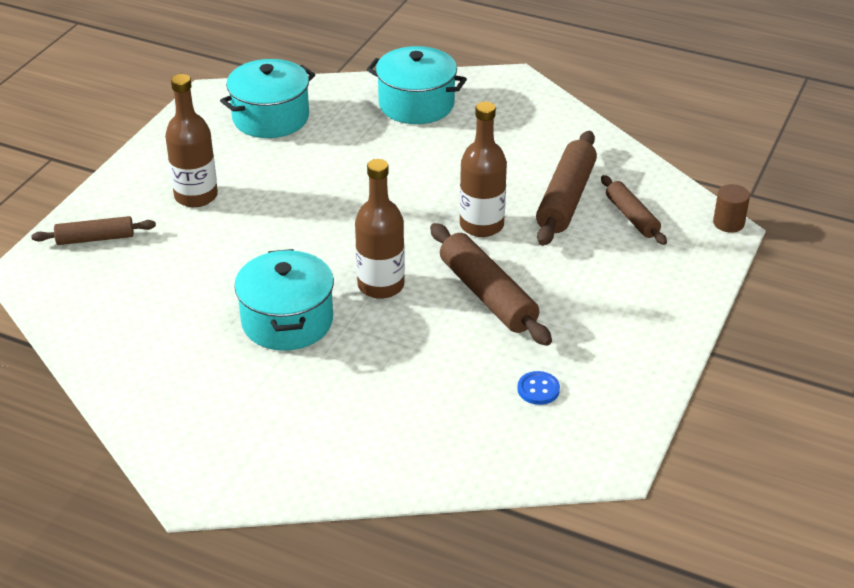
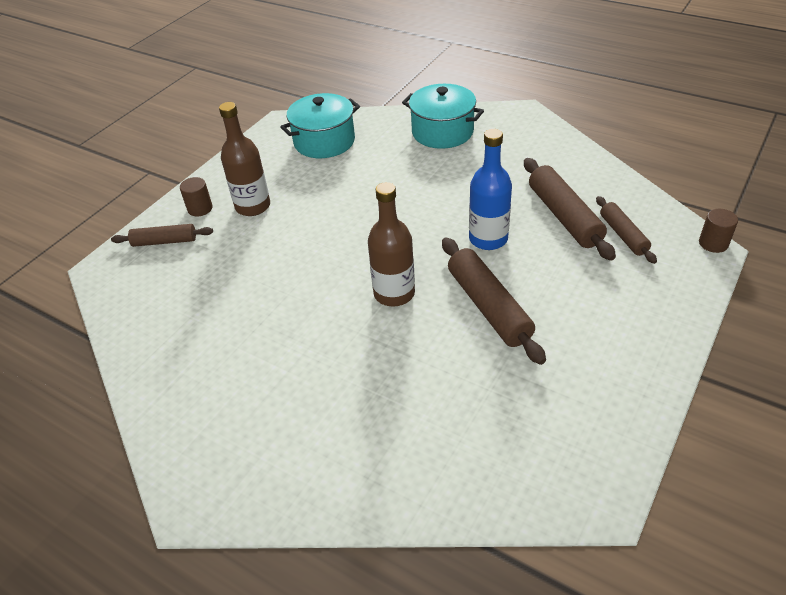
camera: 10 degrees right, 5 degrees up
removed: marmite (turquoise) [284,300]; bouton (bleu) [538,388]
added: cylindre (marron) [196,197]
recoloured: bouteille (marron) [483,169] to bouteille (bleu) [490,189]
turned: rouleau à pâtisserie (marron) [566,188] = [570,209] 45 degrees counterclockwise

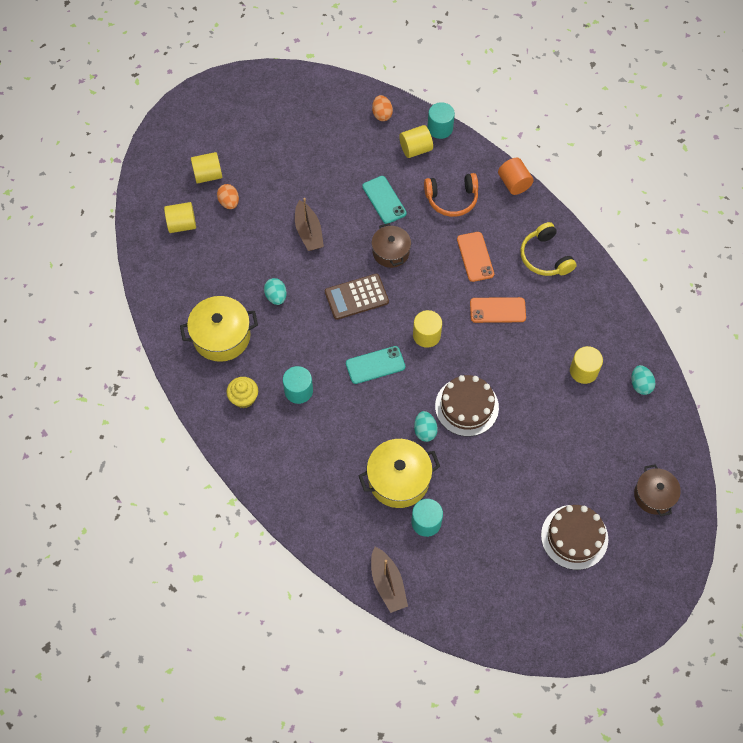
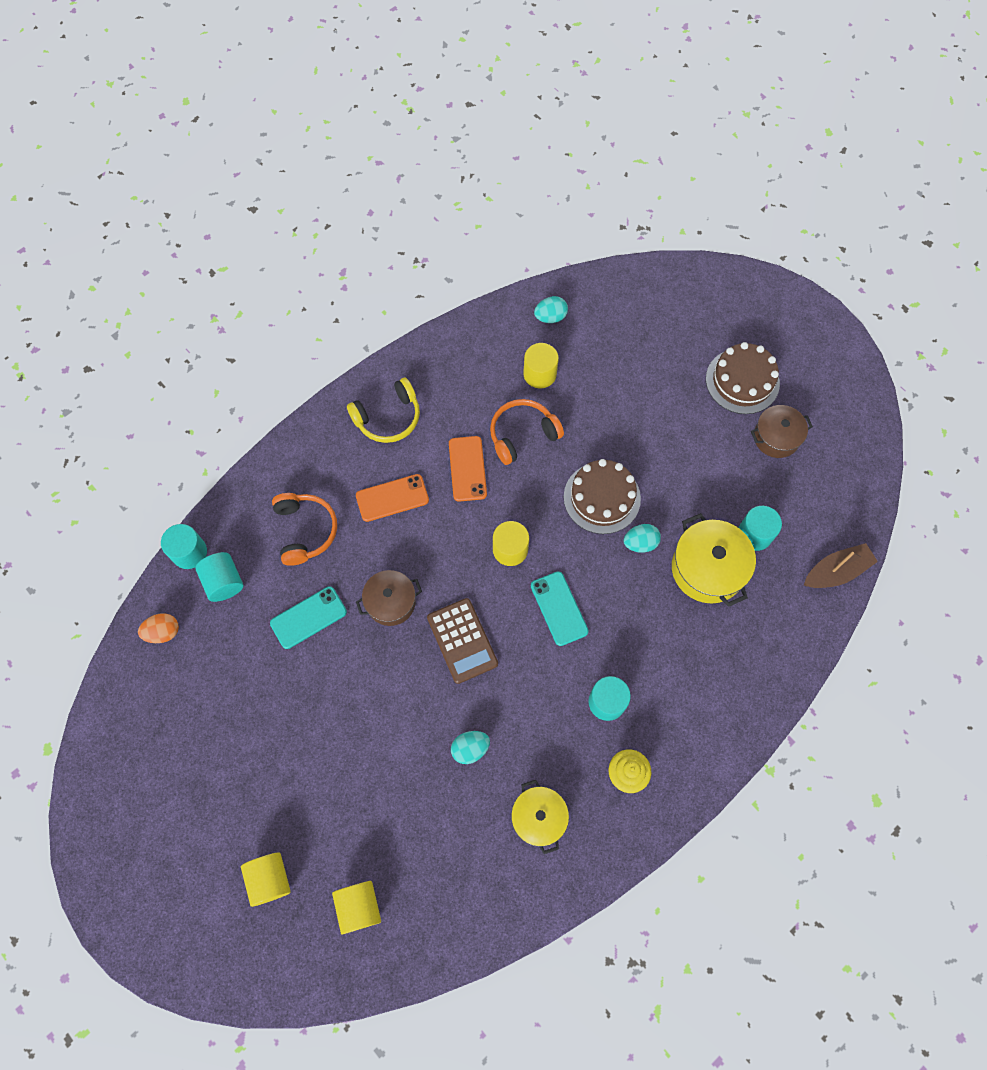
camera: 95 degrees left, 5 degrees up
removed: œuf (orange) [228,196]; bateau (marron) [309,224]; cylindre (orange) [516,176]
added: casque audio (orange) [527,432]
moved: marmite (marron) [657,490] to [782,431]
recoloured: cylindre (jaune) [416,141] to cylindre (turquoise) [219,577]
resized: marmite (jaune) [219,329] = [540,817] x0.66

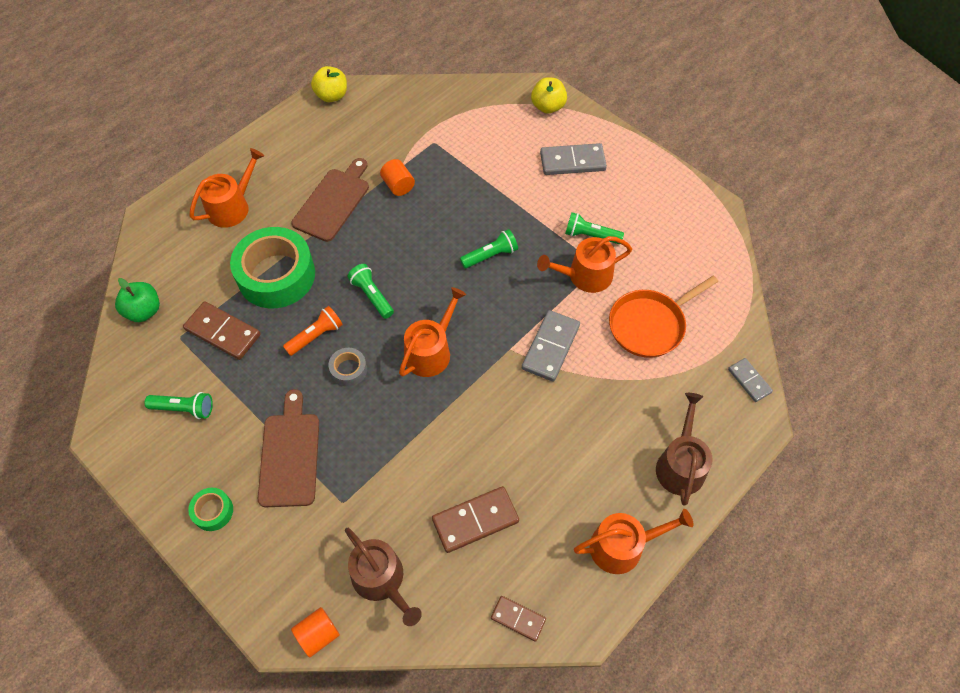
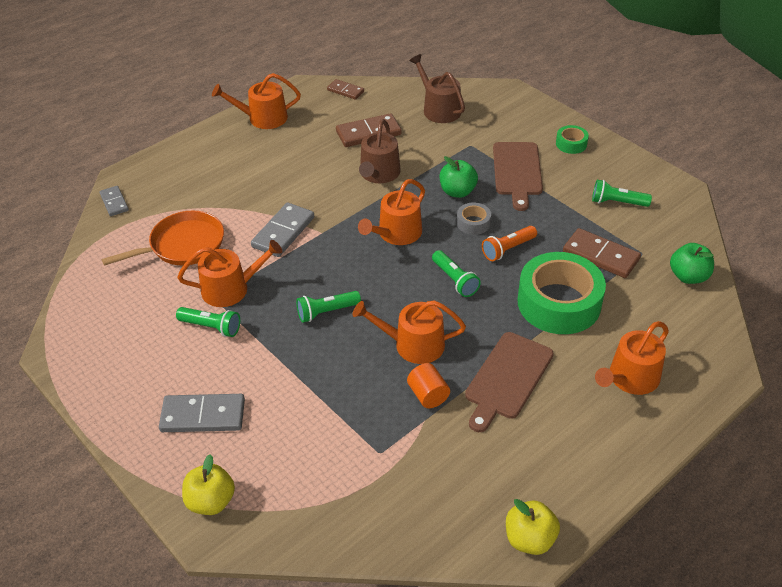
camera: 175 degrees left, 15 degrees down
removed: cylindre (orange) [315,632]
added: arrosoir (orange) [409,332]; pomme (vert) [459,177]
moved: arrosoir (marron) [684,449] to [380,151]

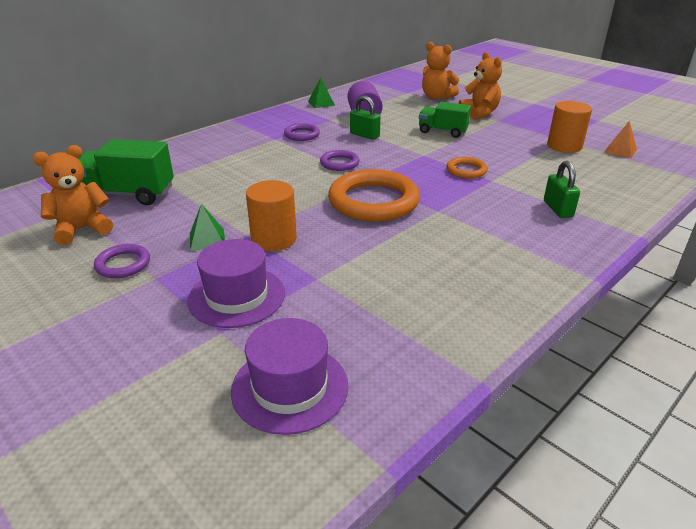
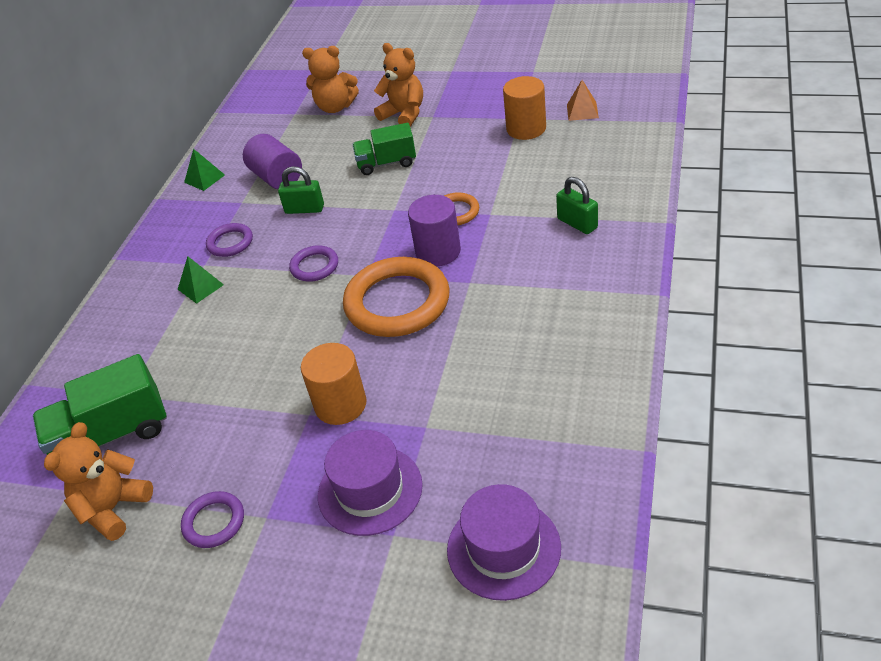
camera: 25 degrees left, 10 degrees up
added: cylindre (violet) [434,230]
moved: pyramide (vert) [207,227] to [201,280]

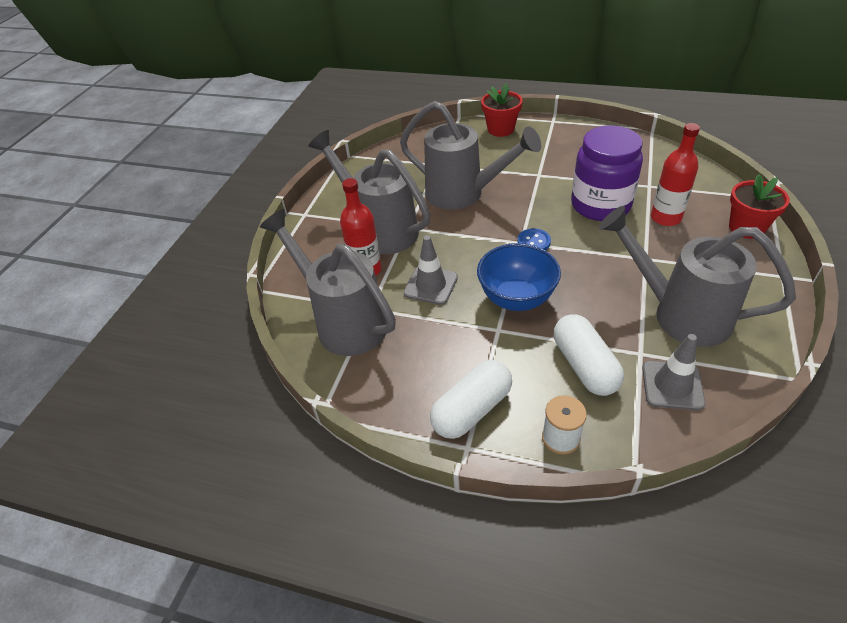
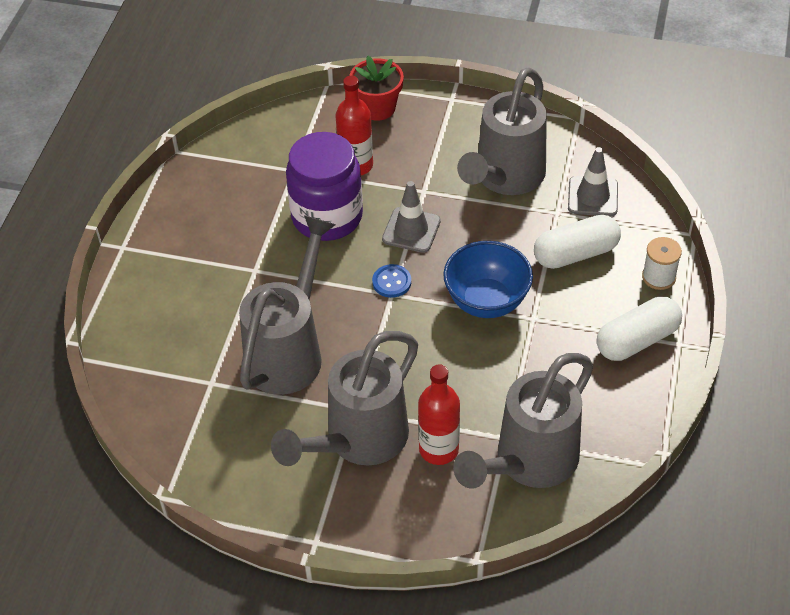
camera: 95 degrees left, 5 degrees up
removed: pot de fleurs (rouge) [502,110]
moved: cône de chantier (gris) [430,270] to [411,217]
turned: gélule (blanc) [471,399] = [639,329] 75 degrees counterclockwise

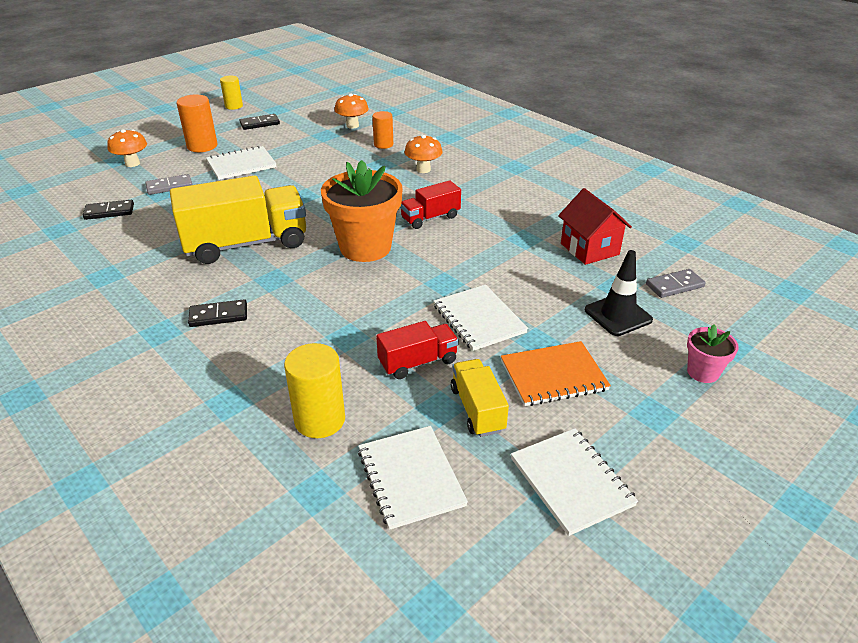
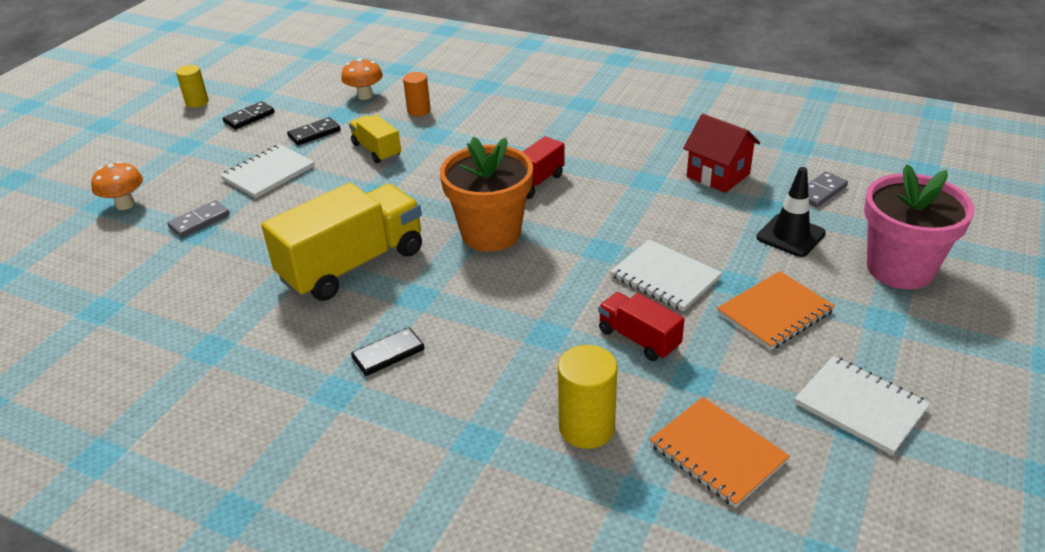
camera: 20 degrees left, 0 degrees up
removed: cylindre (orange) [197,123]; champignon (orange) [424,154]
moved: domino (noir) [108,210] to [314,131]; camion (jaune) [480,398] to [375,138]
recoloured: carnet (blanc) [413,478] to carnet (orange) [719,452]
turned: camion (rouge) [417,350] = [641,326] 90 degrees counterclockwise
resized: pot de fleurs (rose) [713,353] = [919,226] x2.07

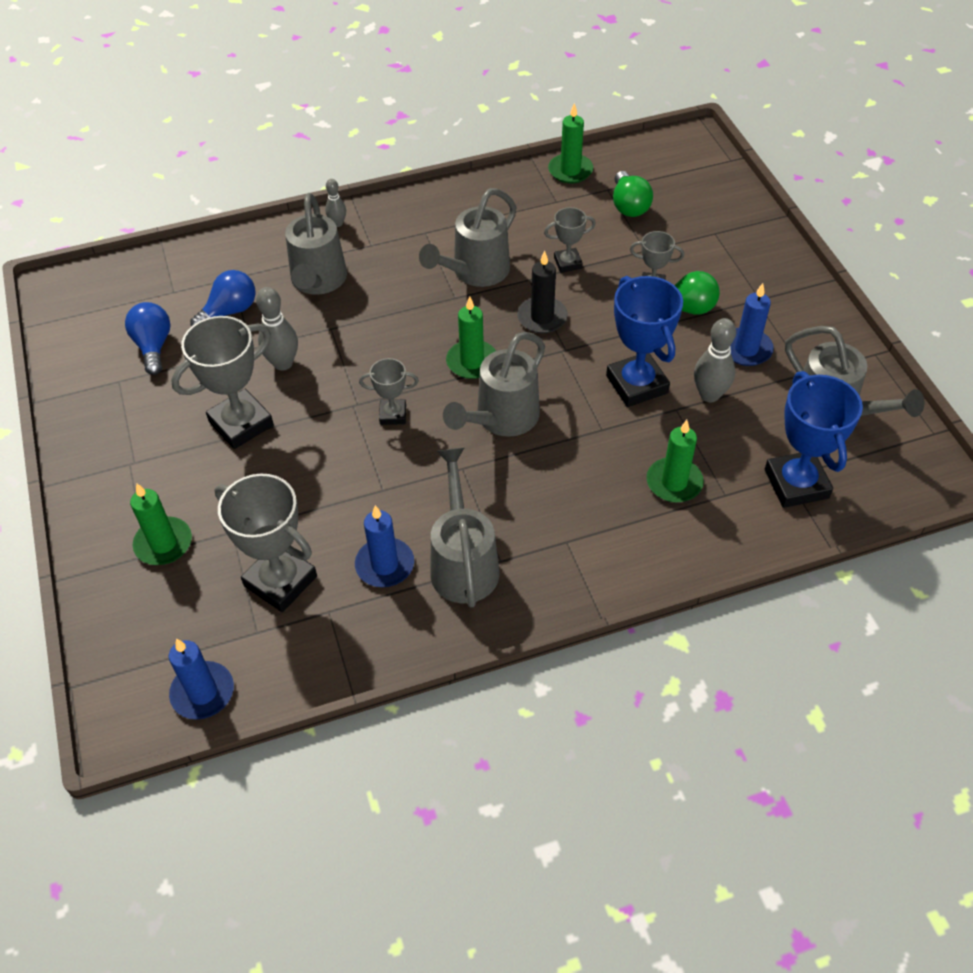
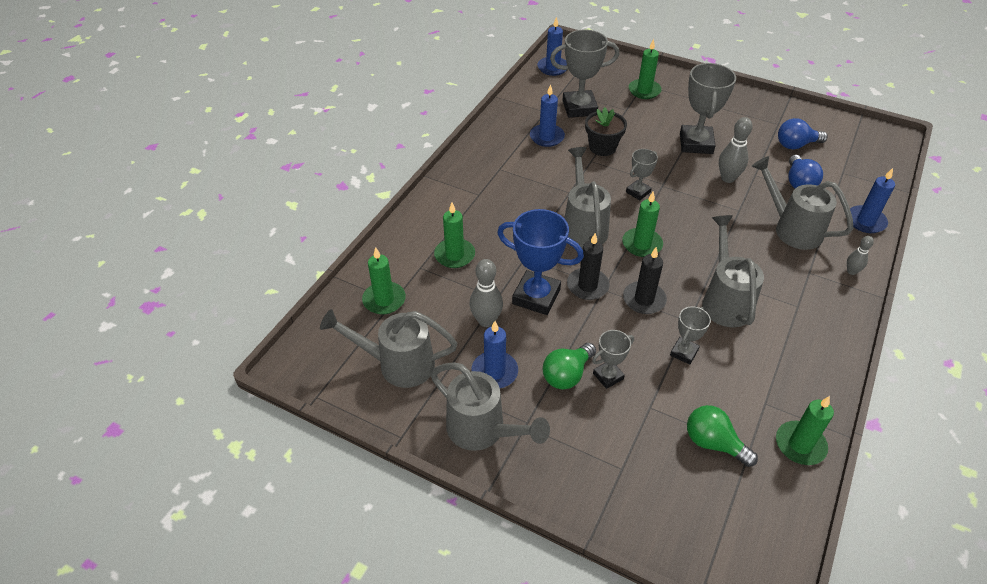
camera: 135 degrees right, 5 degrees down
added: bougie (noir) [588,266]; pot de fleurs (noir) [606,131]; bougie (bleu) [872,200]
moved: arrosoir (gris) [465,527] to [490,406]
replaced: trophée (bleu) [814,439] to bougie (vert) [384,280]
turned: ampoule (bleu) [147,338] = [803,133] 135 degrees clockwise

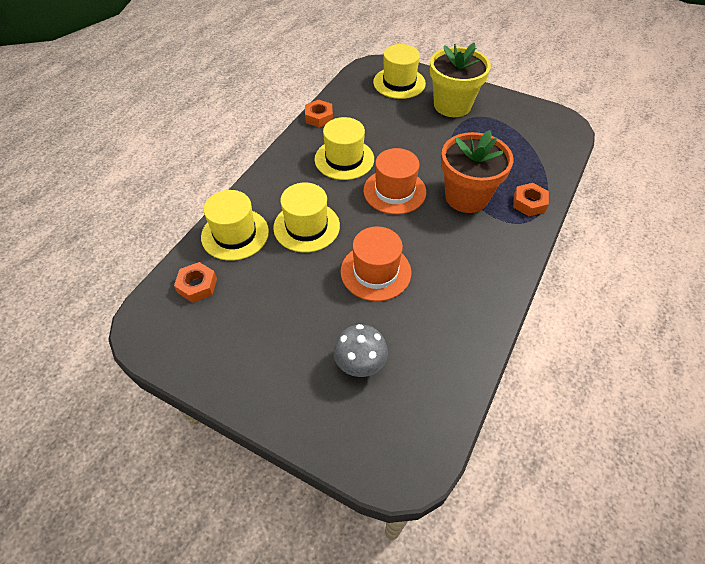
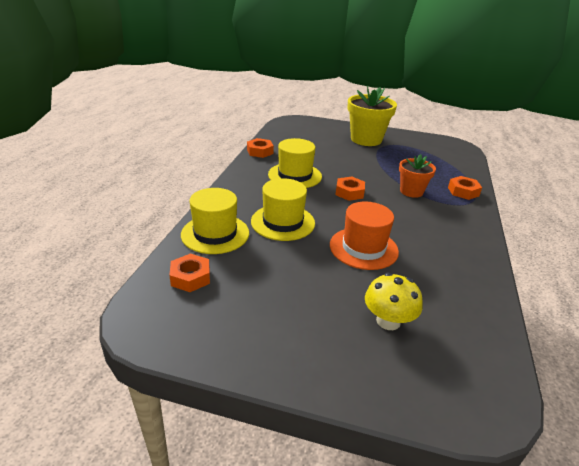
camera: 15 degrees left, 20 degrees down
removed: chapeau (jaune) [399,71]
replaced: chapeau (orange) [394,181] to écrou (orange) [350,188]
recoloured: champignon (gris) [361,350] to champignon (jaune) [394,301]
resized: pot de fleurs (orange) [477,171] = [417,176] x0.60

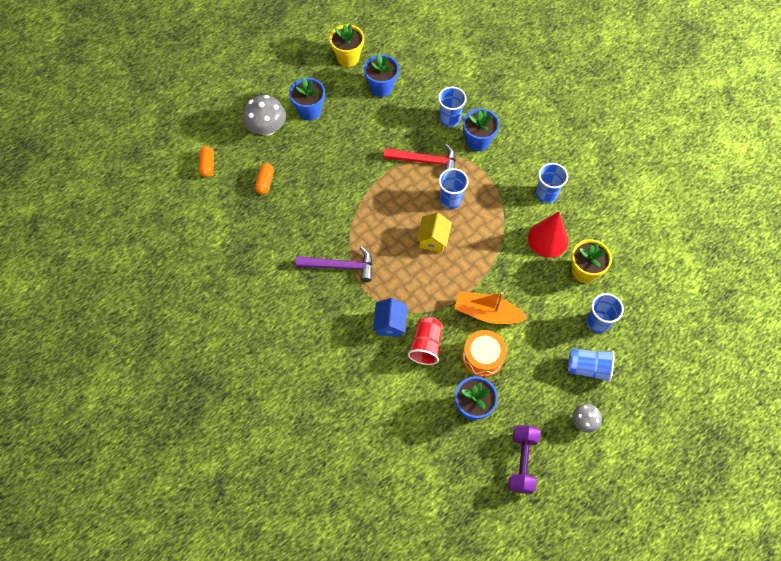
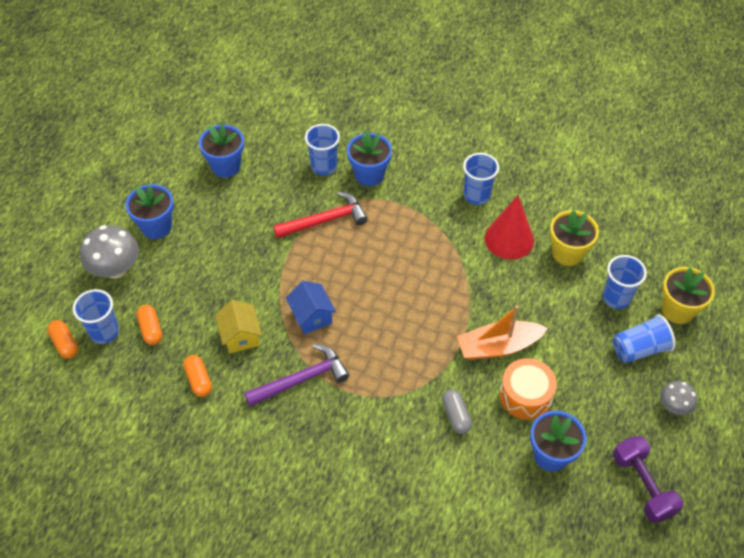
camera: 30 degrees left, 10 degrees down
added: gélule (orange) [197,376]
moved: pot de fleurs (jaune) [347,45] to [688,295]; maison (bleu) [390,317] to [311,307]; maison (jaune) [434,233] to [238,326]; gobelet (bleu) [454,188] to [96,316]
replaced: gobelet (rouge) [425,341] to gélule (gris) [457,411]

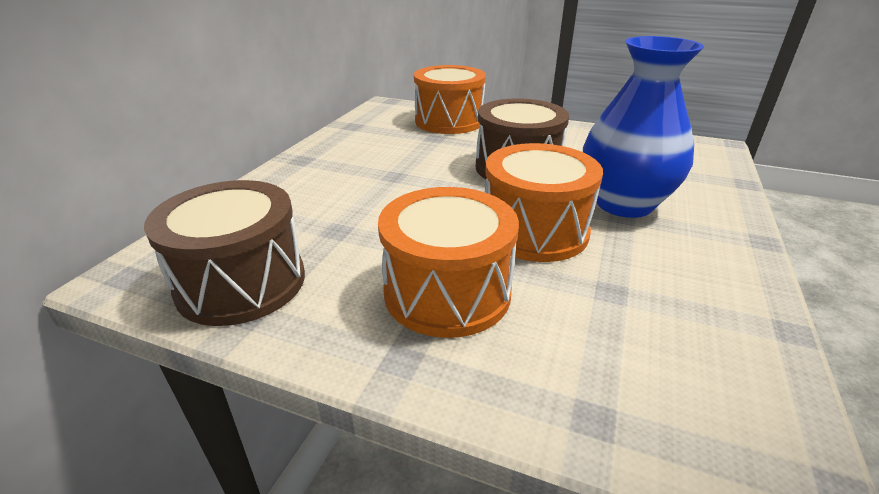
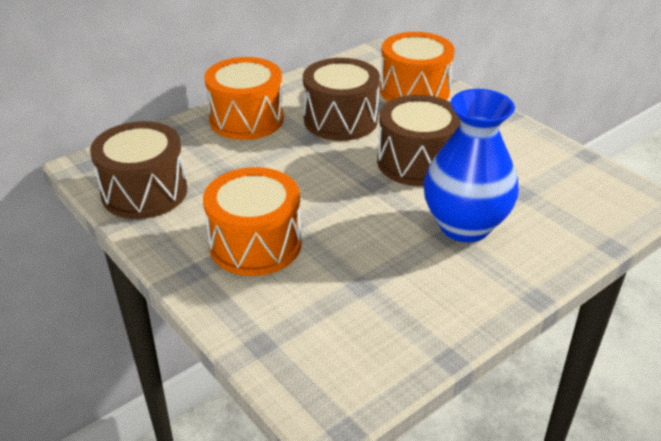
camera: 30 degrees right, 5 degrees up
added: tambour (marron) [341,99]
moved: tambour (orange) [544,202] to [244,98]

